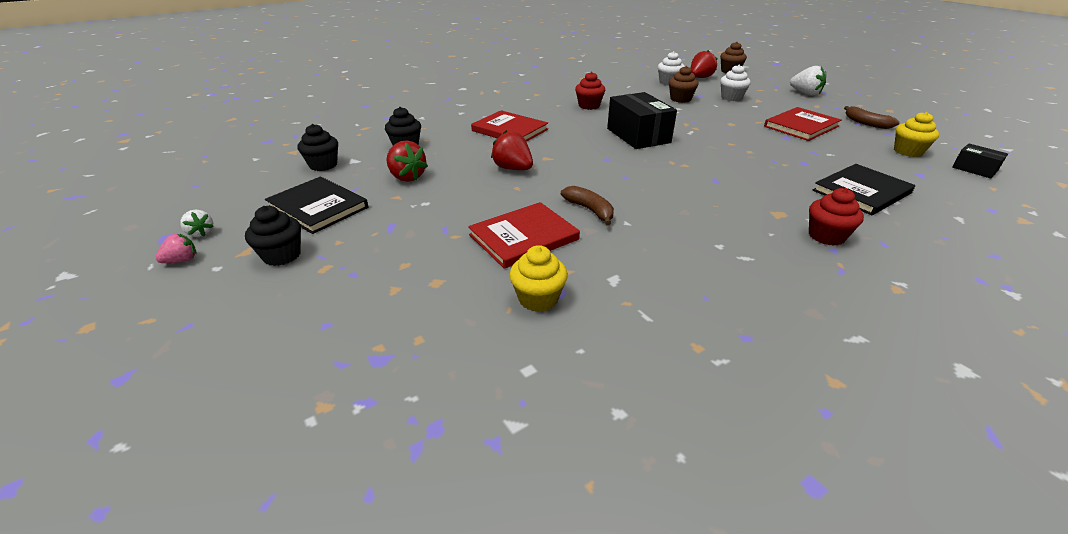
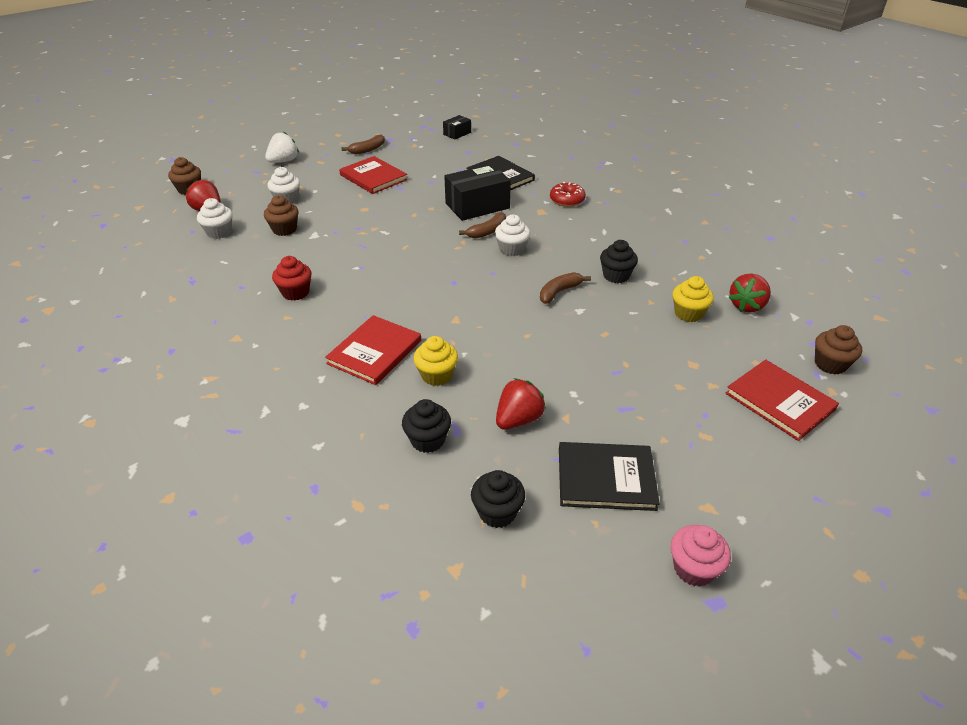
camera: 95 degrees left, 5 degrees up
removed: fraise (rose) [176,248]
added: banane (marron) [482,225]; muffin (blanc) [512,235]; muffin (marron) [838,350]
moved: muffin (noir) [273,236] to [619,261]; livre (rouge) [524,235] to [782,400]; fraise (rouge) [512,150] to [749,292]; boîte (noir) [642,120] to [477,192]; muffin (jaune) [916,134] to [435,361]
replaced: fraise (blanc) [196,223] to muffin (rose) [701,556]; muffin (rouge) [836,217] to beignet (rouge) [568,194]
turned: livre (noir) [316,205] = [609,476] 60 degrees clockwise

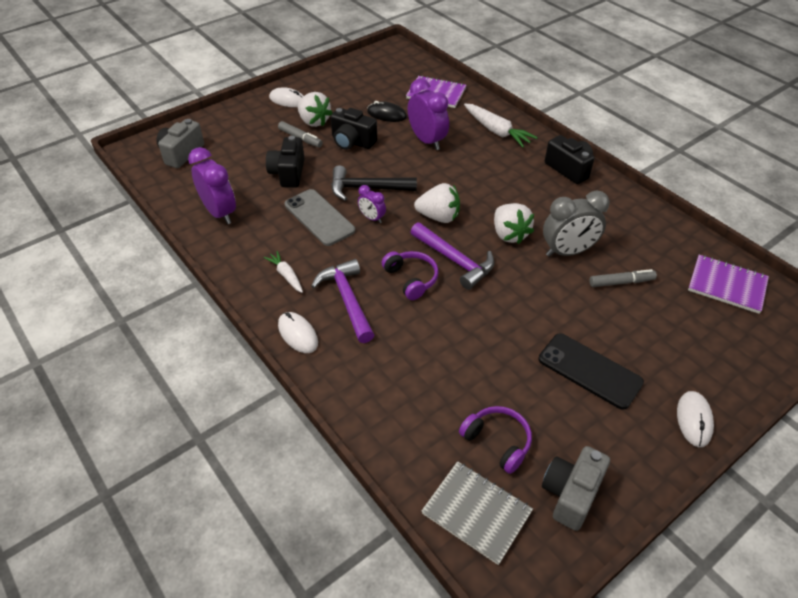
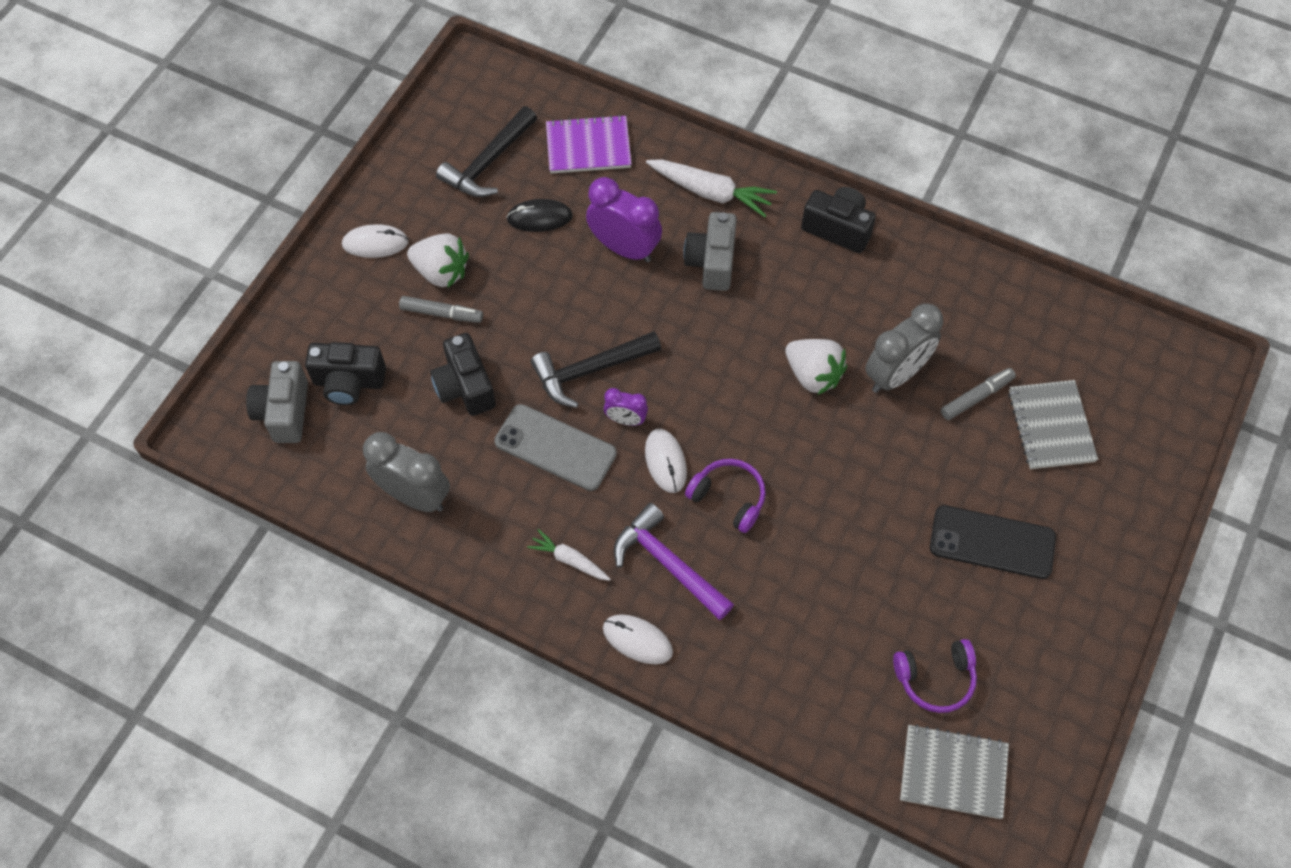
camera: 25 degrees left, 15 degrees up
removed: marteau (violet) [452,256]; fraise (blanc) [437,203]; carnet (violet) [728,284]
added: marteau (noir) [486,151]; carnet (gris) [1053,424]
moved: appareil photo (noir) [354,129] to [345,373]; appareil photo (gris) [576,488] to [710,251]; souris (blanc) [695,419] to [666,461]
recoloured: réveil (violet) [212,185] to réveil (gris) [406,472]
turned: casque audio (violet) [495,440] = [935,676] 150 degrees clockwise

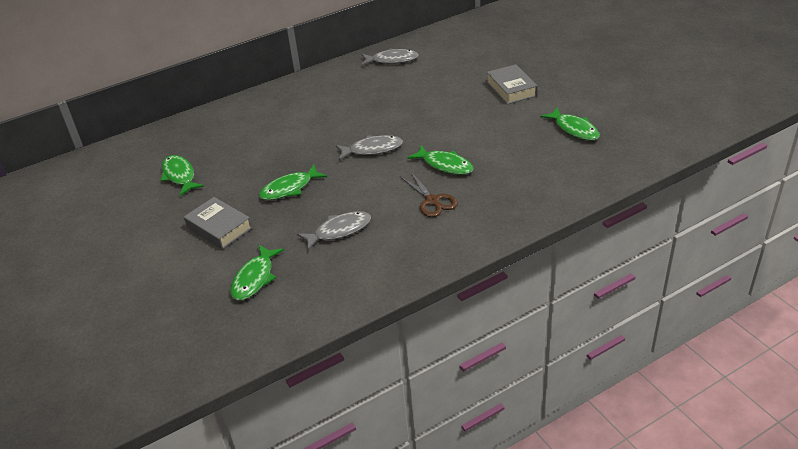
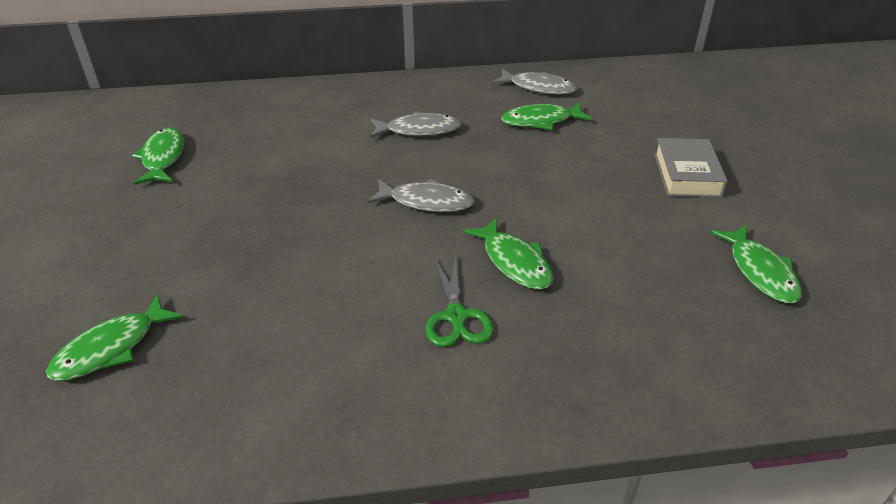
camera: 20 degrees right, 0 degrees up
removed: livre (gris) [218,223]
moved: poisson (vert) [293,182] to [546,116]; poisson (gris) [334,231] to [415,125]
recoloured: ciseaux (marron) [429,194] to ciseaux (vert) [459,302]

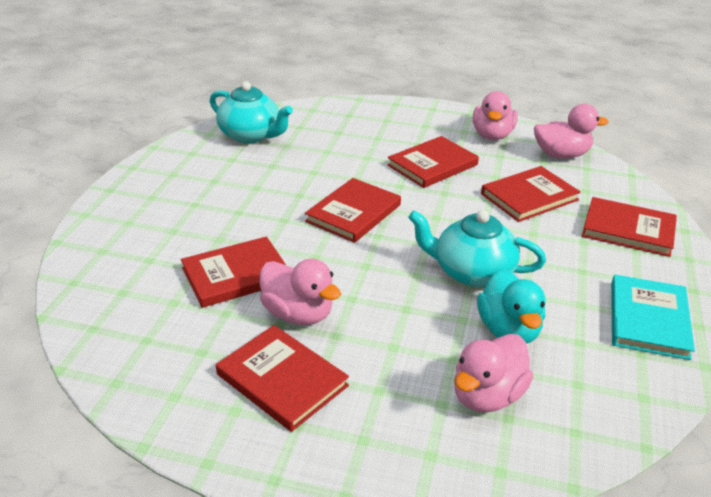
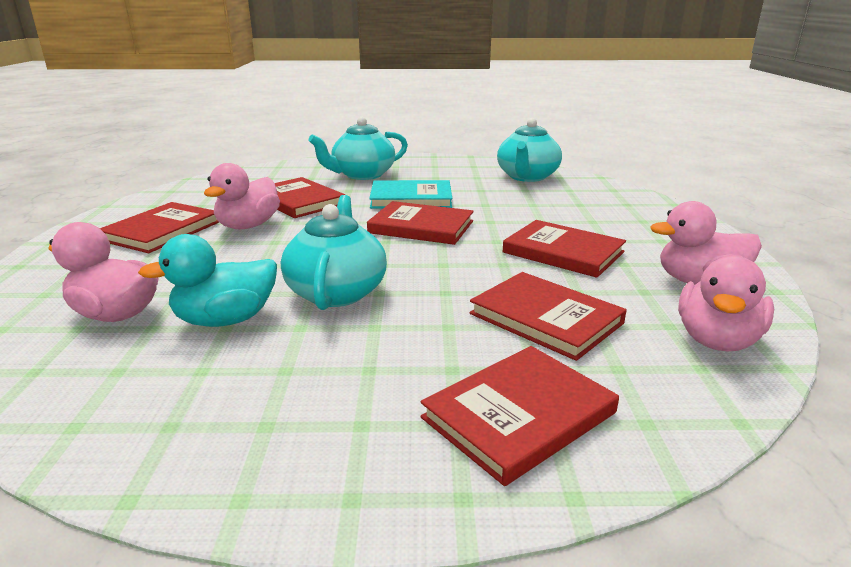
camera: 75 degrees right, 10 degrees down
added: théière (turquoise) [358,148]
moved: livre (turquoise) [653,317] to [410,194]
turned: canard (rose) [571,131] = [726,303] 45 degrees clockwise; livre (rouge) [629,227] = [520,416] 45 degrees clockwise

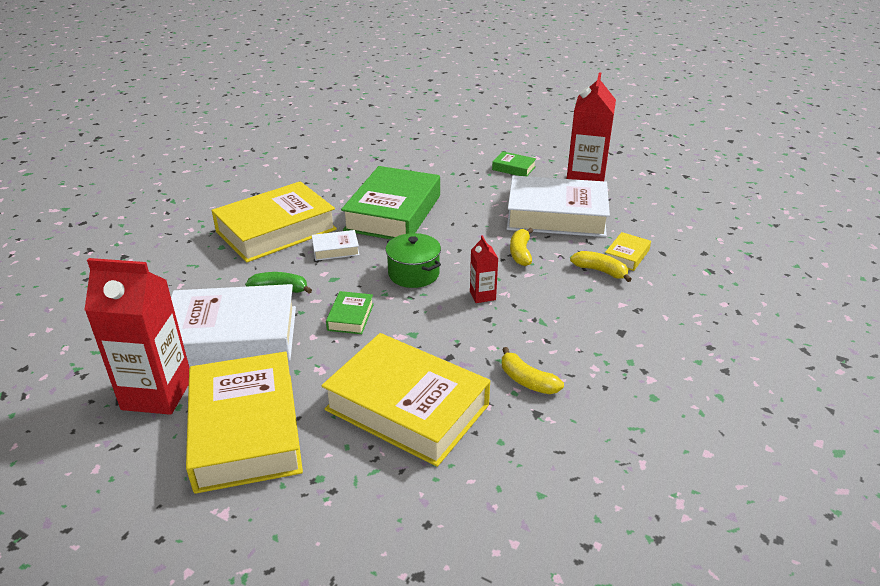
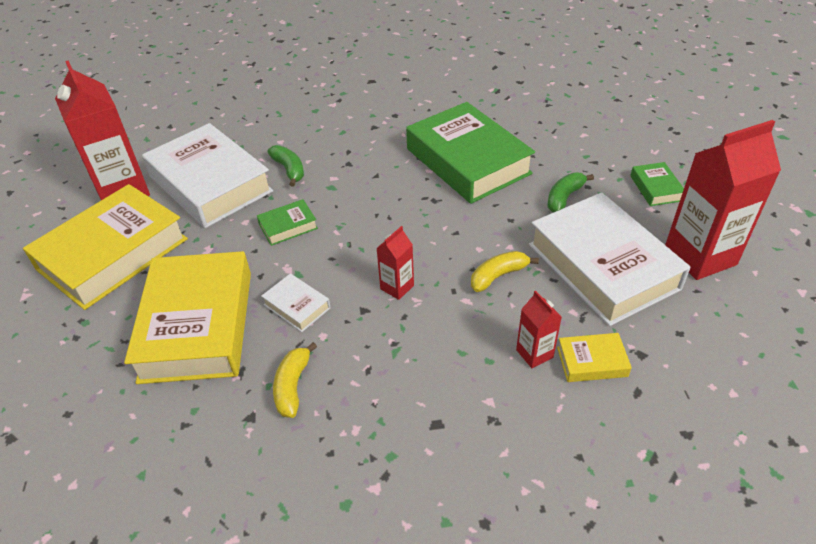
camera: 55 degrees right, 10 degrees up
removed: livre (jaune) [274,222]; marmite (vert) [413,260]
added: banane (vert) [570,192]
moved: livre (blanc) [336,245] to [295,302]
replaced: banane (jaune) [601,266] to brique de lait (rouge) [539,329]
turned: livre (vert) [390,202] = [470,153] 75 degrees clockwise

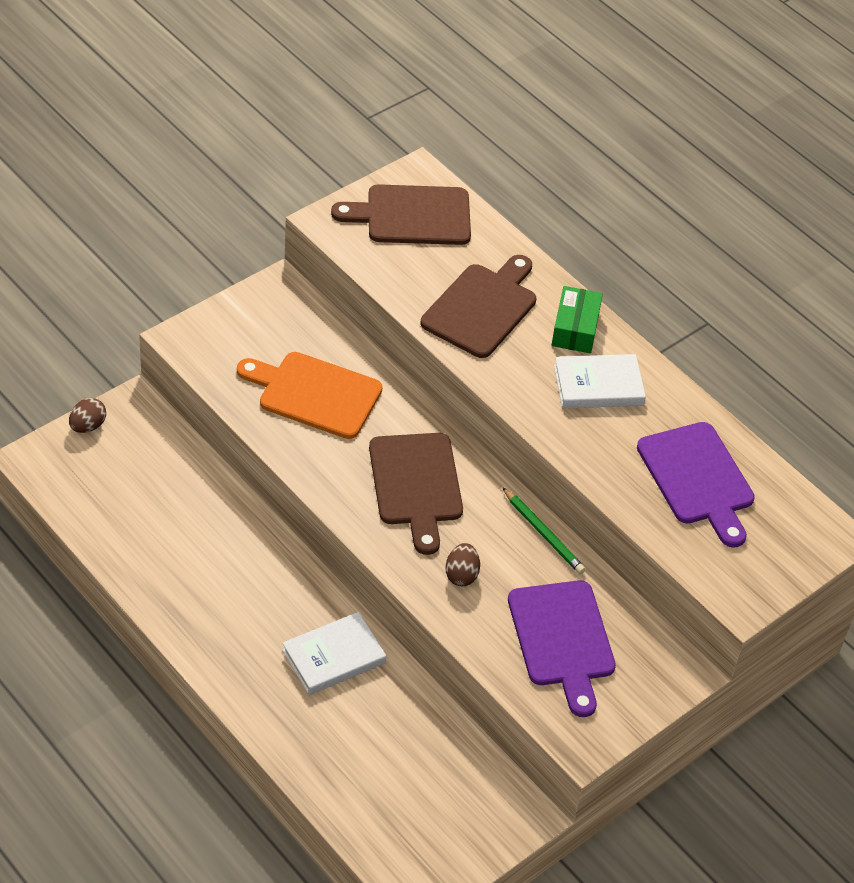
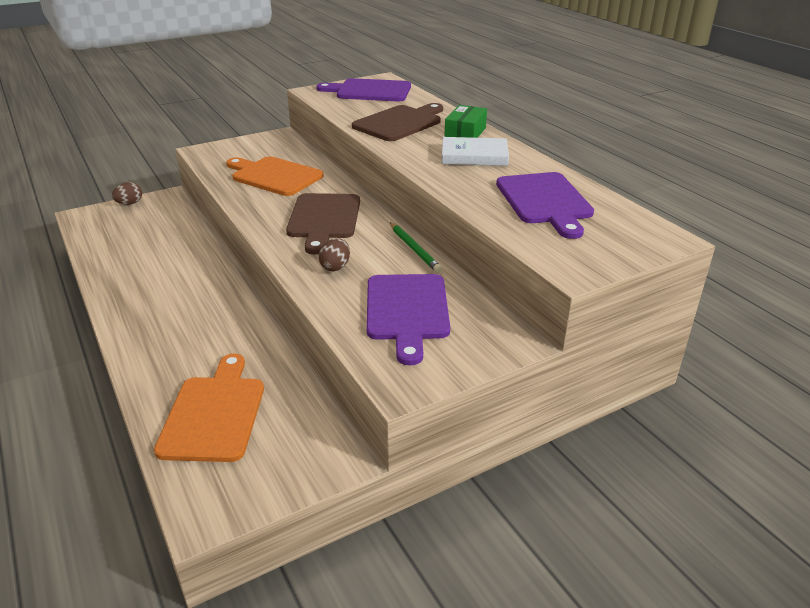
camera: 15 degrees right, 15 degrees down
removed: livre (blanc) [334,653]
added: planche à découper (orange) [209,407]
recoloured: planche à découper (marron) [401,214] to planche à découper (violet) [363,89]

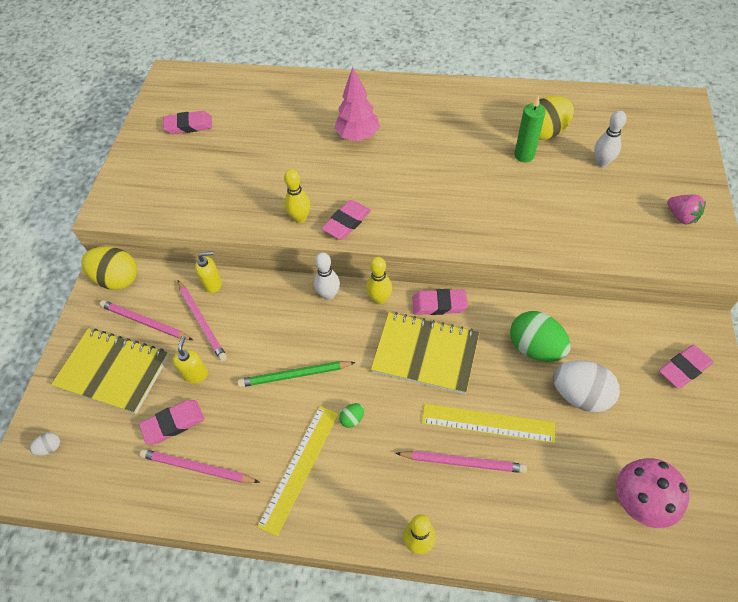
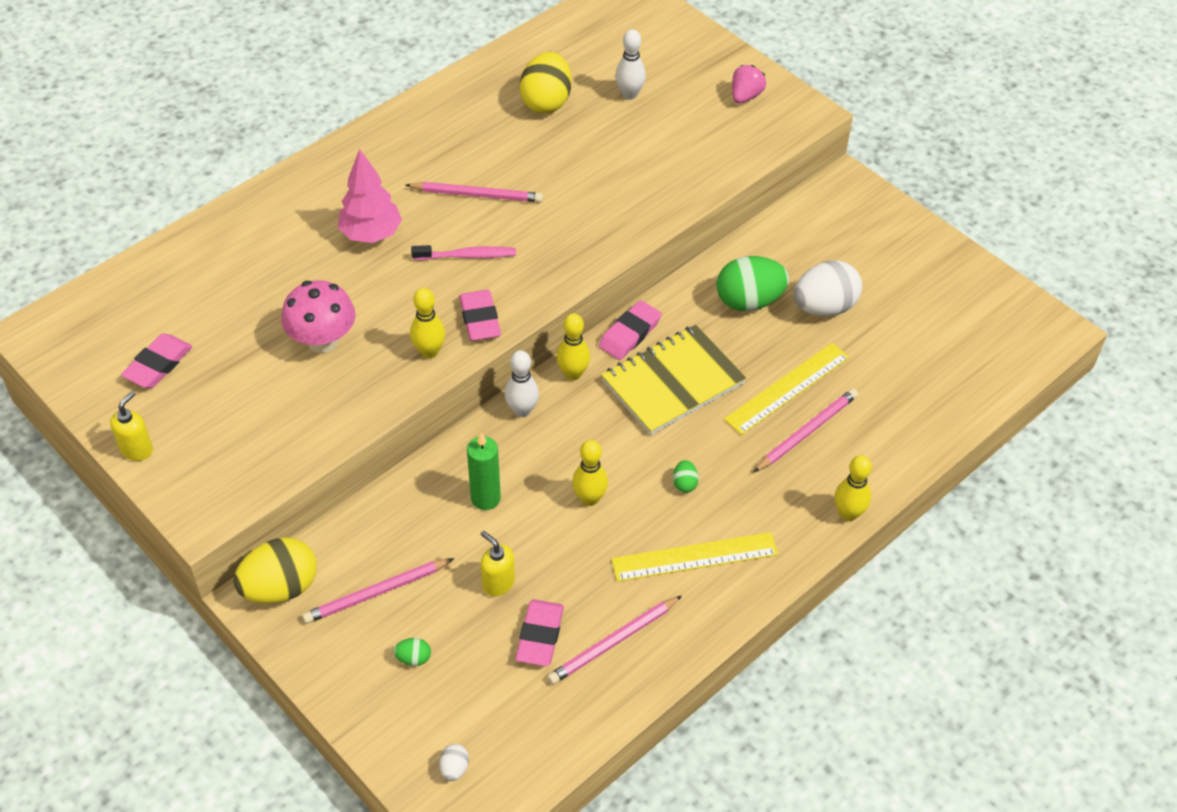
camera: 55 degrees left, 5 degrees down
removed: gomme (rose) [686,367]
added: brosse à dents (rose) [463,252]
moved: crayon (rose) [202,320] to [474,192]; distributeur de savon (jaune) [208,272] to [131,426]; bougie (vert) [530,128] to [484,471]; champignon (rose) [652,493] to [318,316]
replaced: carnet (jaune) [110,371] to œuf (vert) [412,652]; crayon (vert) [296,374] to quille (jaune) [590,473]
turned: règle (jaune) [297,471] = [694,557] 75 degrees counterclockwise; fraise (rose) [686,209] = [749,84] 60 degrees counterclockwise

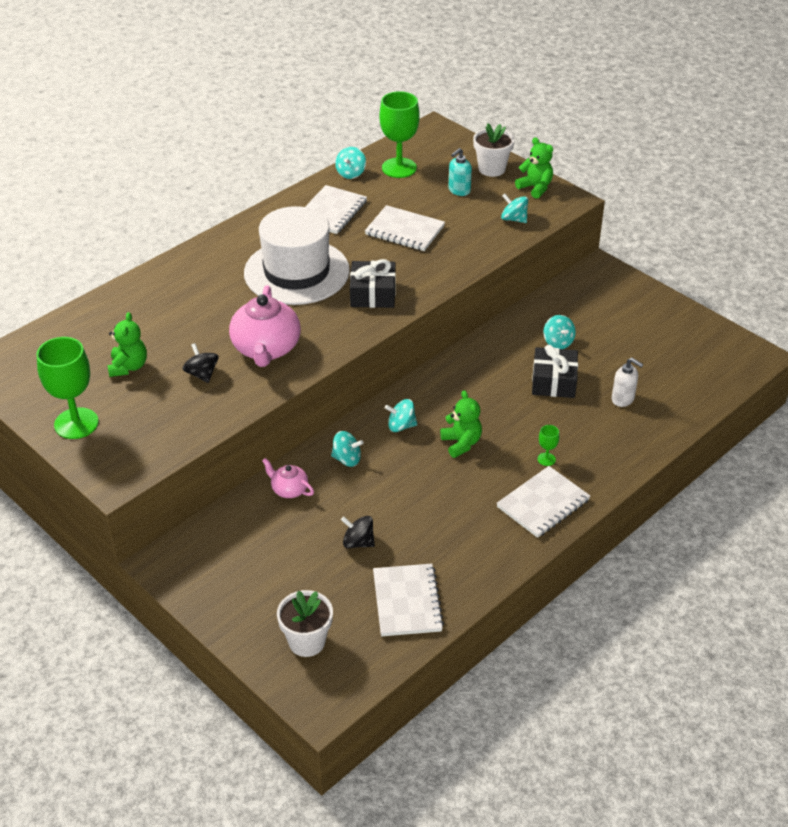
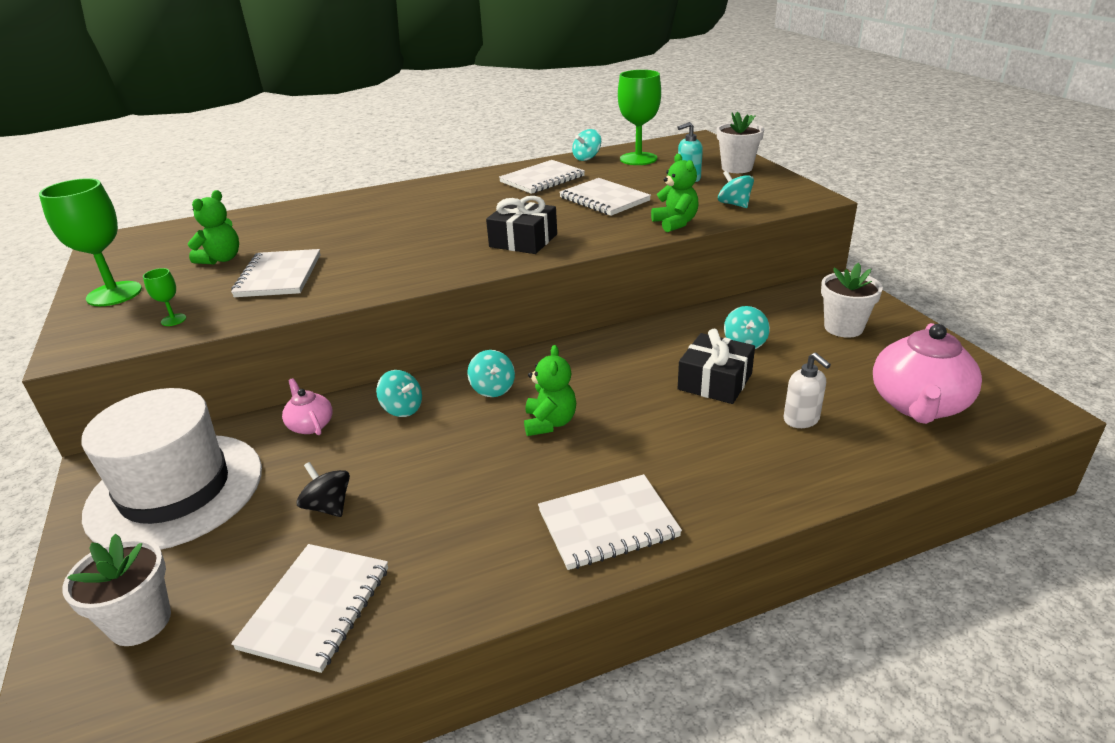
camera: 25 degrees right, 10 degrees down
added: pot de fleurs (blanc) [852,300]
moved: théière (rose) [265,326] to [927,373]; chapeau (blanc) [297,255] to [171,469]; ours en peluche (vert) [534,168] to [675,193]; verre à pied (vert) [549,445] to [164,297]
replaced: toupie (noir) [200,363] to carnet (blanc) [276,273]
turned: toupie (turquoise) [401,415] = [491,373] 135 degrees counterclockwise

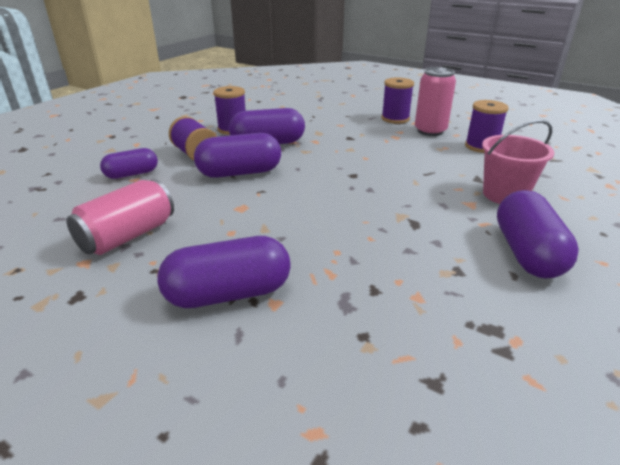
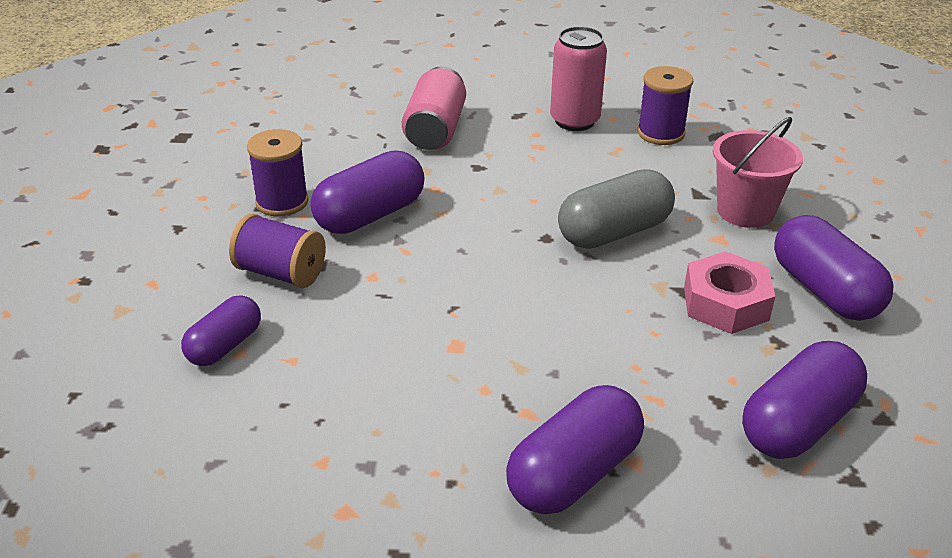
camera: 30 degrees left, 5 degrees up
removed: bobine (violet) [397,100]
added: gélule (gris) [616,209]; écrou (rose) [729,292]
moved: canette (rose) [120,217] to [434,108]; gélule (violet) [237,155] to [804,400]

